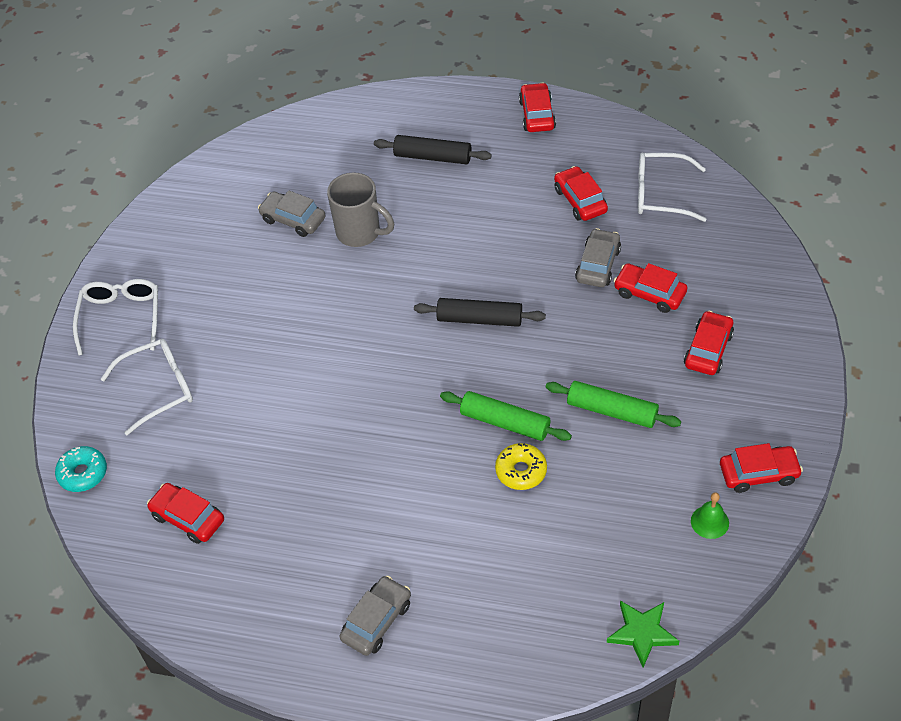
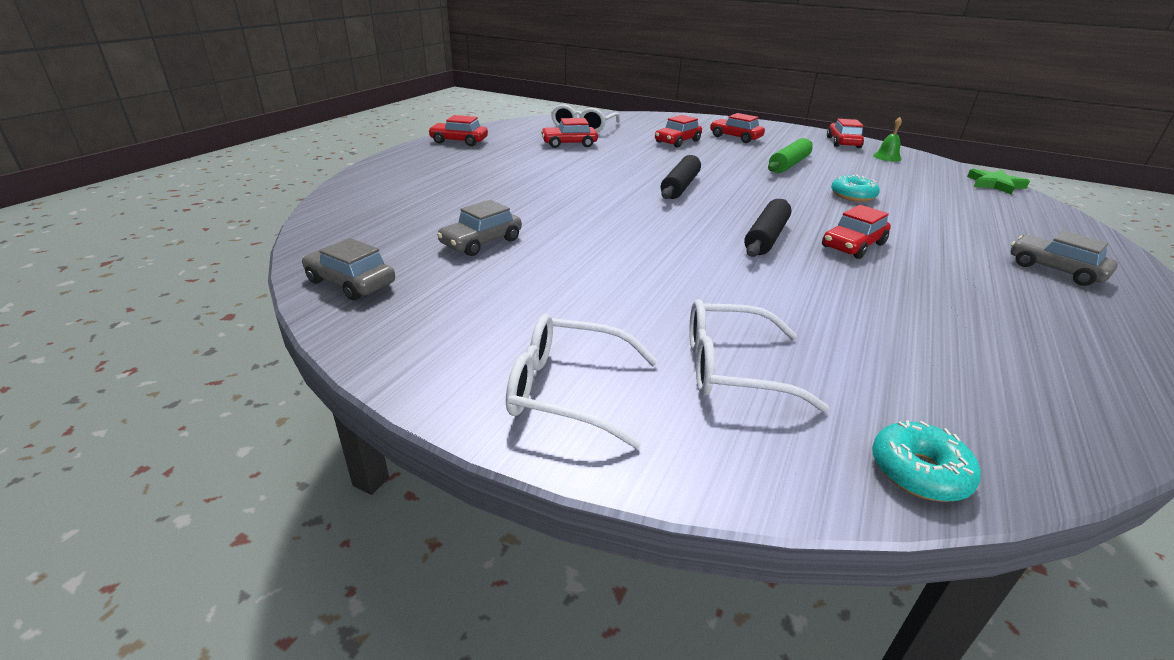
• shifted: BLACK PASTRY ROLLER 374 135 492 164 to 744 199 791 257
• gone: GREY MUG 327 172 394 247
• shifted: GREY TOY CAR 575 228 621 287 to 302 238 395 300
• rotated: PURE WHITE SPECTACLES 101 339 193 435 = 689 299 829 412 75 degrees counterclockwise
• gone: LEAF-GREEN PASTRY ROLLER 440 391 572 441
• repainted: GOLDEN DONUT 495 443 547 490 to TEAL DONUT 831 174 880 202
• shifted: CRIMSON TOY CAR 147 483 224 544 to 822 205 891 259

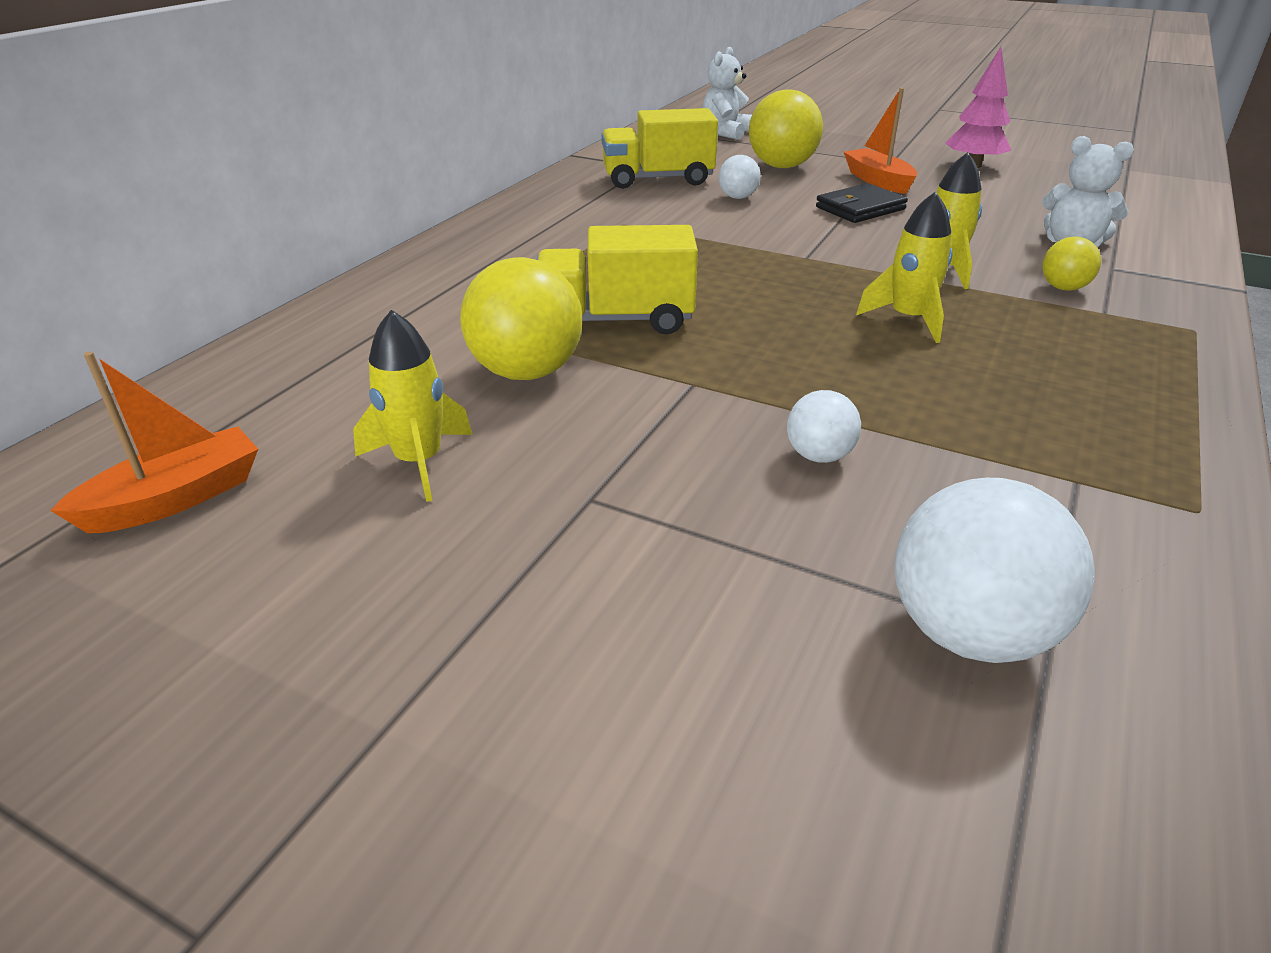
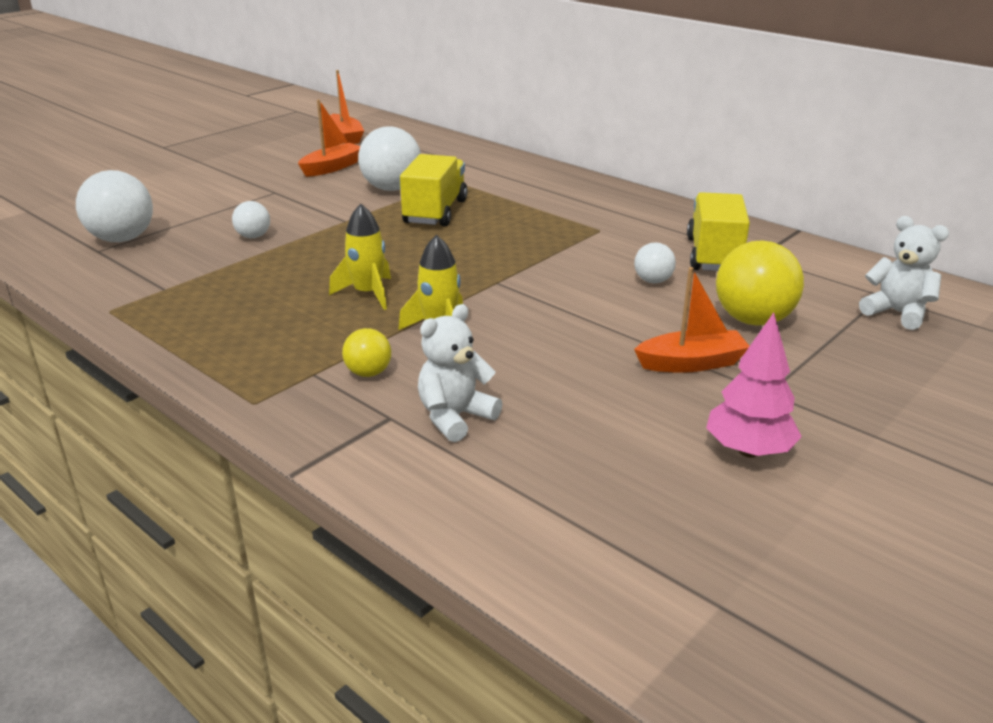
• gone: BLACK WALLET 816 183 908 223
• repainted: GOLDEN PLAY BALL 460 257 582 380 to PURE WHITE PLAY BALL 358 127 421 191
• swapped: GOLDEN TOY ROCKET 353 310 472 502 to ORANGE BOAT 298 100 360 177

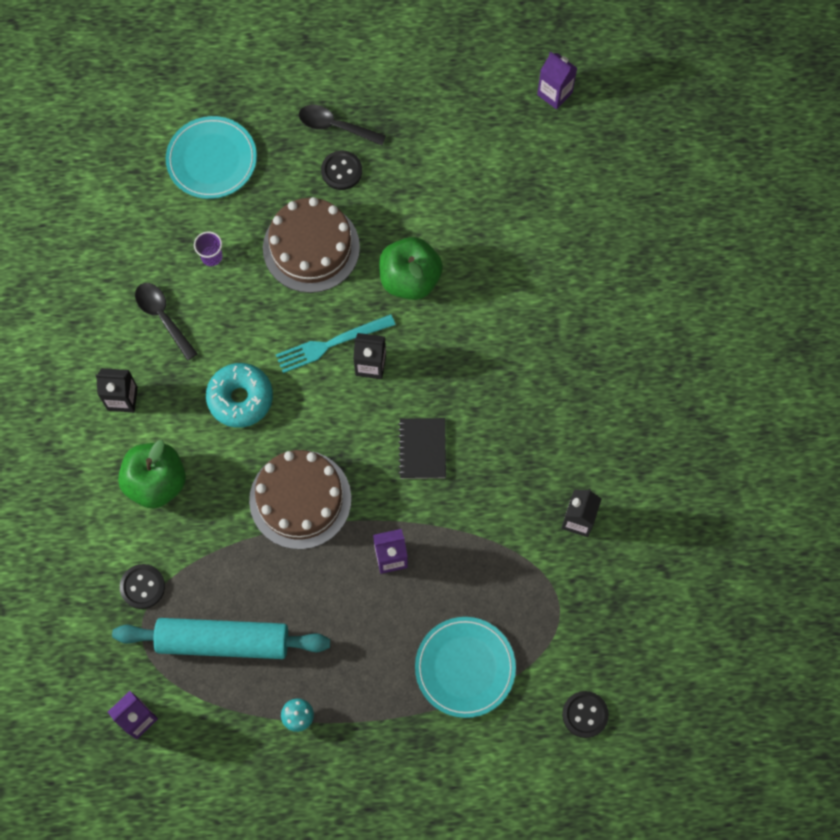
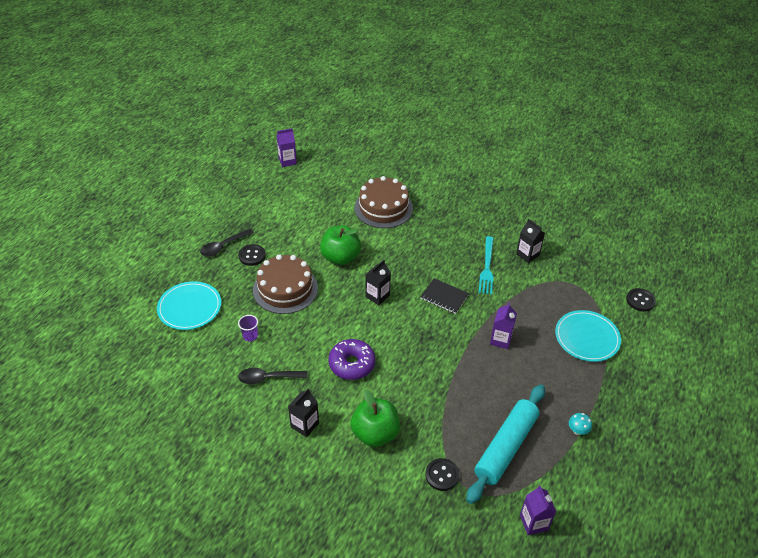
• shifted: TEAL TABLE FORK 276 314 396 373 to 479 236 494 295
• repainted: TEAL DONUT 206 363 273 428 to ROYAL PURPLE DONUT 328 339 376 380
• shifted: BROWN GATEAU 249 450 351 549 to 355 176 413 228

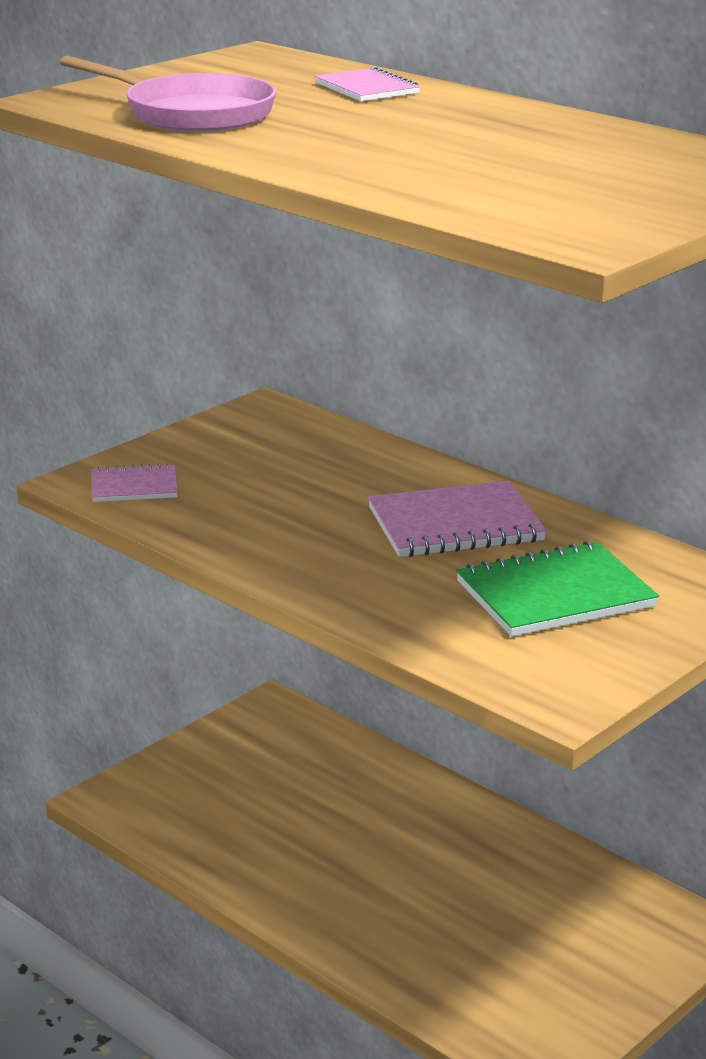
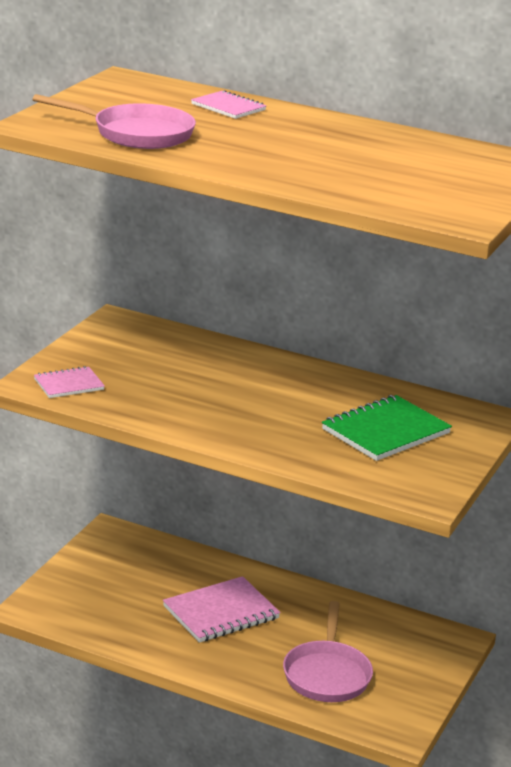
• shifted: PINK NOTEBOOK 368 481 547 557 to 163 576 281 643
• new: PINK FRYING PAN 283 601 373 702

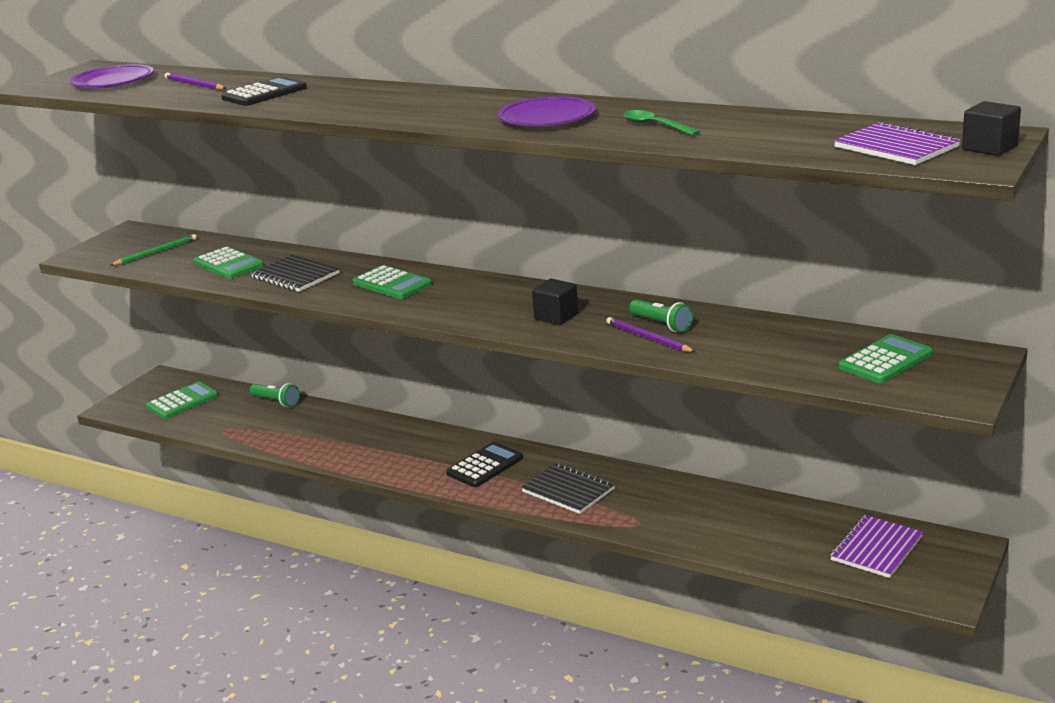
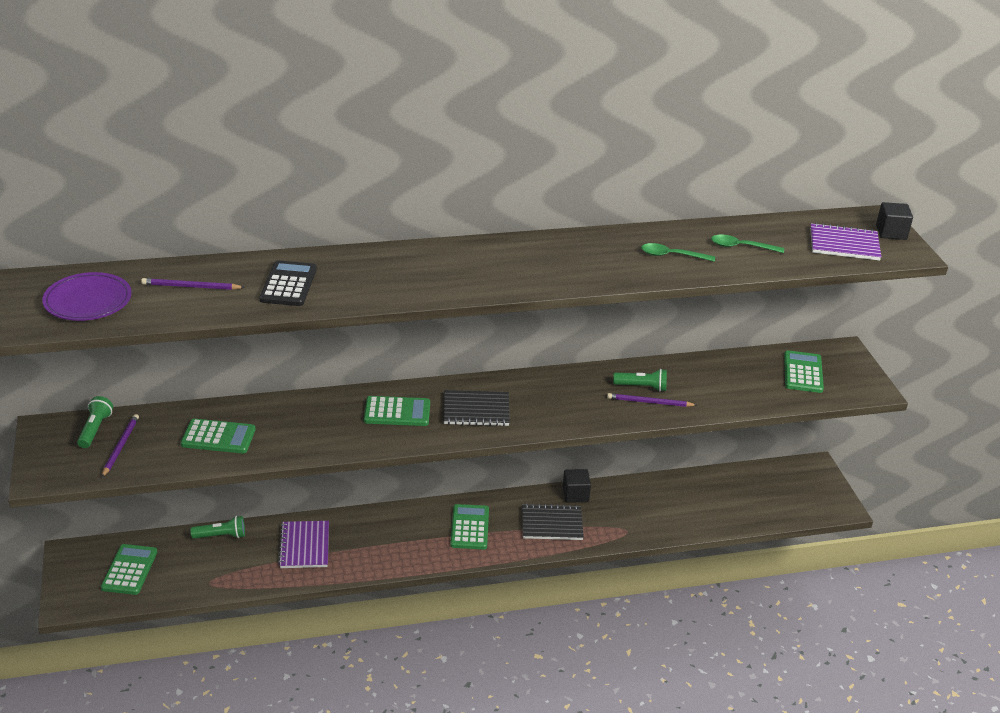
• gone: ROYAL PURPLE FLAT DISH 497 96 596 126
• repainted: LEAF-GREEN WOODEN PENCIL 110 234 197 266 to ROYAL PURPLE WOODEN PENCIL 102 414 139 478
• shifted: BLACK NOTEBOOK 251 255 340 292 to 443 390 510 426
• shifted: BLACK CUBE 532 279 578 325 to 563 469 591 503
• repainted: BLACK POCKET CALCULATOR 446 442 523 487 to LEAF-GREEN POCKET CALCULATOR 450 504 489 549
• shifted: ROYAL PURPLE NOTEBOOK 830 515 923 578 to 278 521 329 568
• new: LEAF-GREEN TABLESPOON 711 234 784 253
• new: LEAF-GREEN TORCH 77 396 113 448

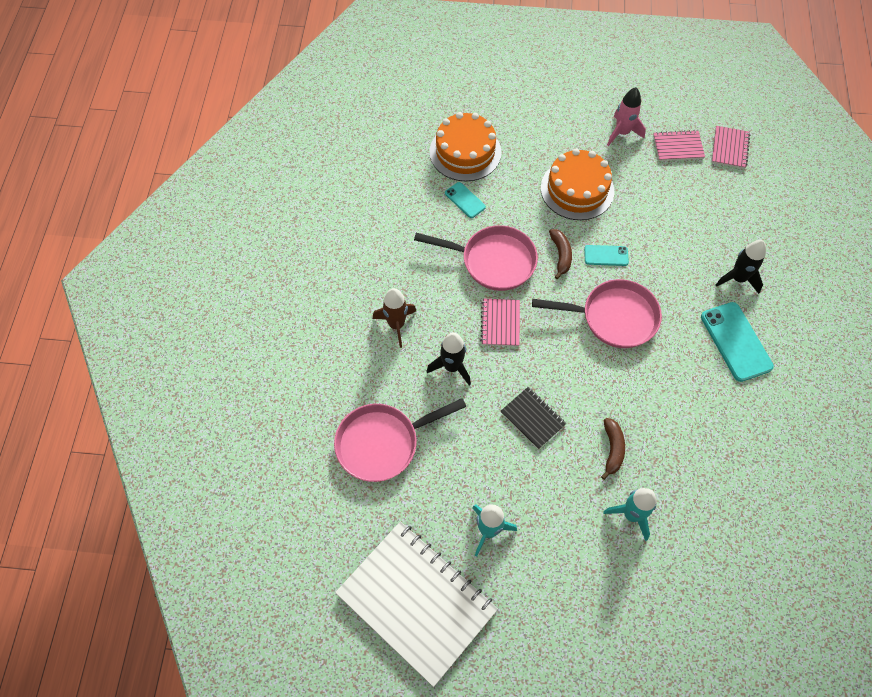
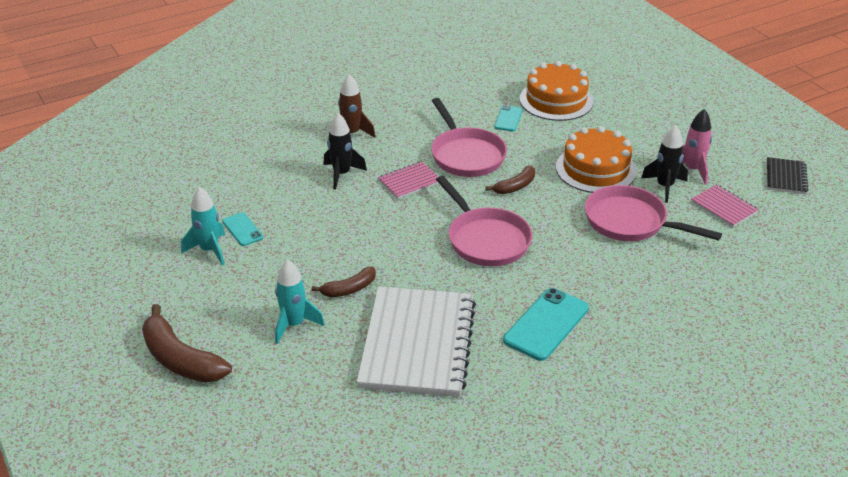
• gone: PINK NOTEBOOK 711 126 750 169
• shifted: BLACK TOY ROCKET 716 240 766 294 to 641 125 688 203
• shifted: TEAL SMARTPHONE 584 245 629 266 to 222 212 263 246
• shifted: BLACK NOTEBOOK 501 387 566 449 to 767 157 808 194
• shifted: PINK FRYING PAN 334 398 466 482 to 585 185 722 241
• shifted: PURE WHITE NOTEBOOK 335 522 498 687 to 357 286 476 397
• new: BROWN BANANA FRUIT 142 304 232 383

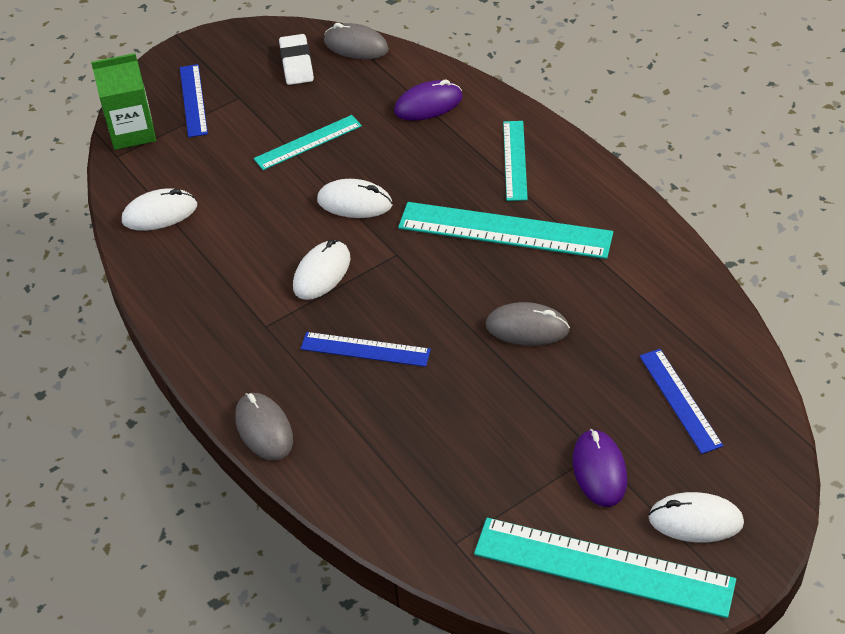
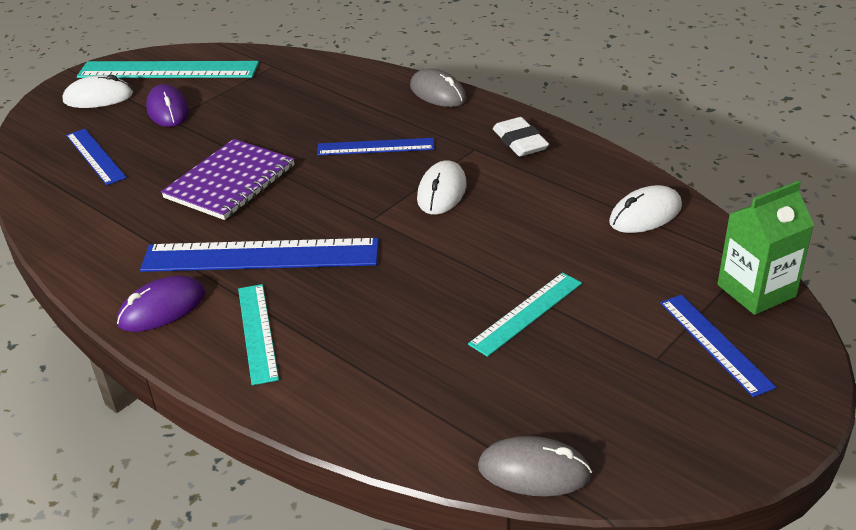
• shifted: PURE WHITE ERASER 279 34 314 85 to 493 117 549 156
• shifted: ROYAL PURPLE MOUSE 394 79 463 121 to 117 276 205 332
• gone: PURE WHITE MOUSE 317 179 392 218
• repainted: TEAL RULER 398 202 613 259 to BLUE RULER 140 238 379 272
• swapped: GREY MOUSE 485 302 570 346 to ROYAL PURPLE NOTEBOOK 161 139 294 220

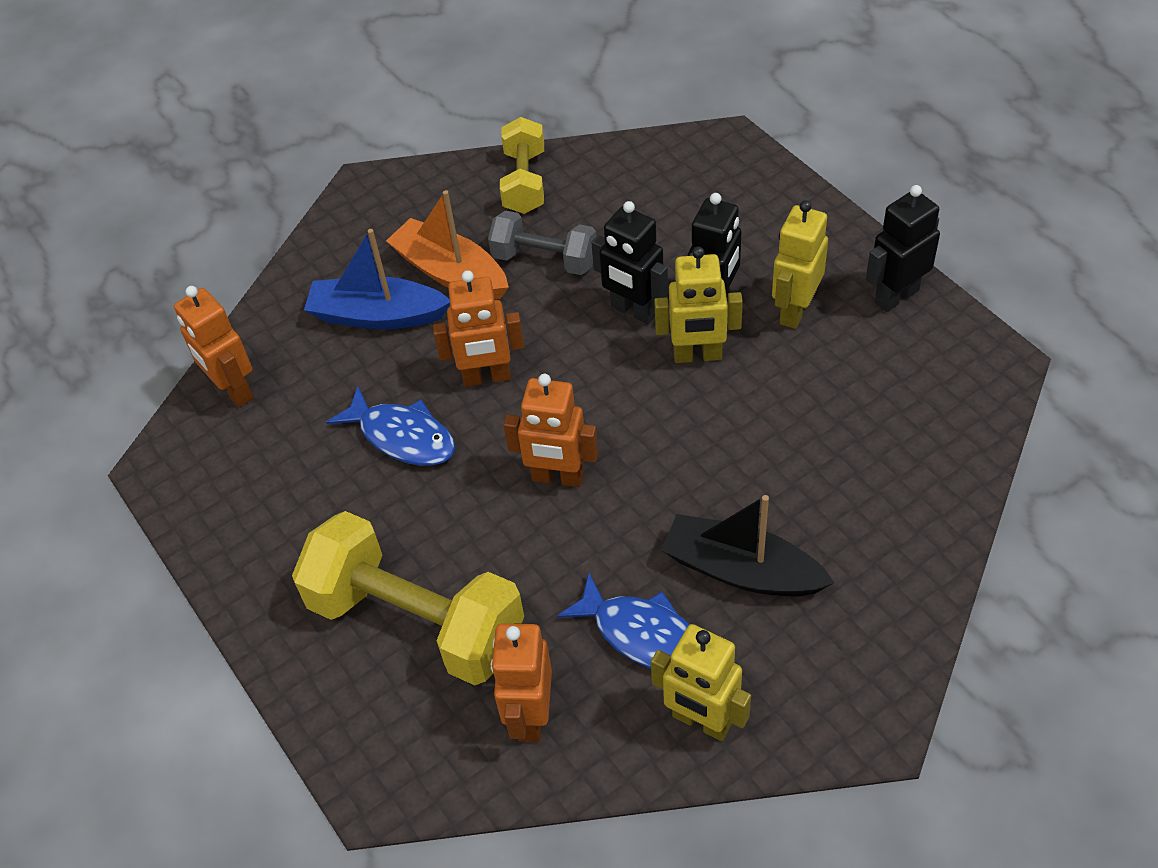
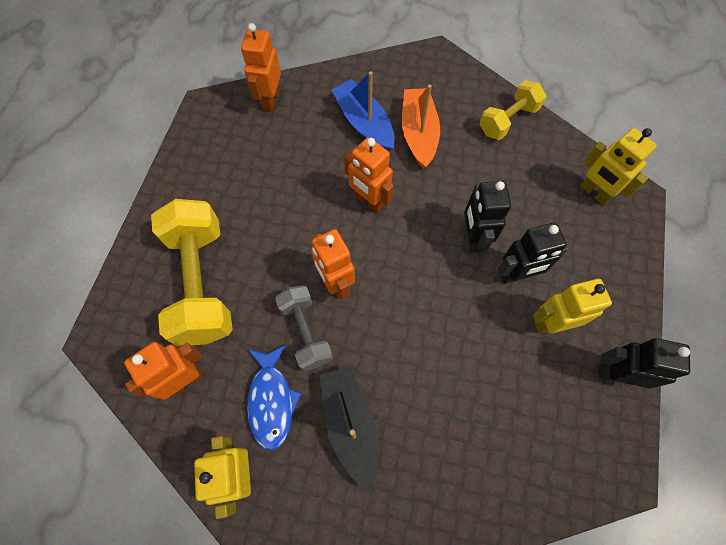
• shifted: GREY DUMBBELL 488 211 596 275 to 275 285 333 371
• shifted: GOLDEN TOY ROBOT 654 247 743 363 to 580 128 657 205
• gone: BLUE TOY FISH 326 386 455 466

